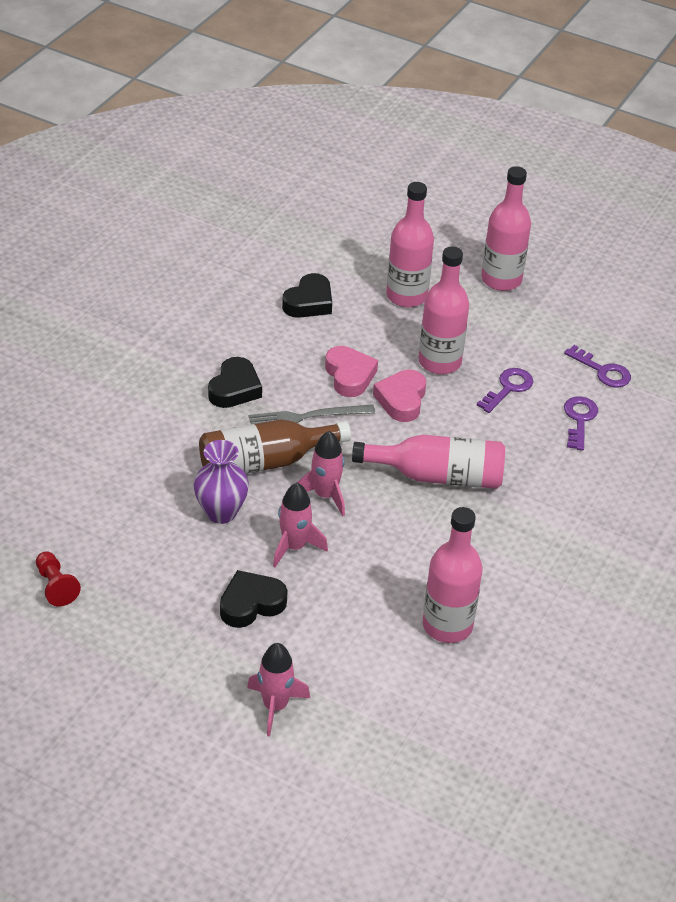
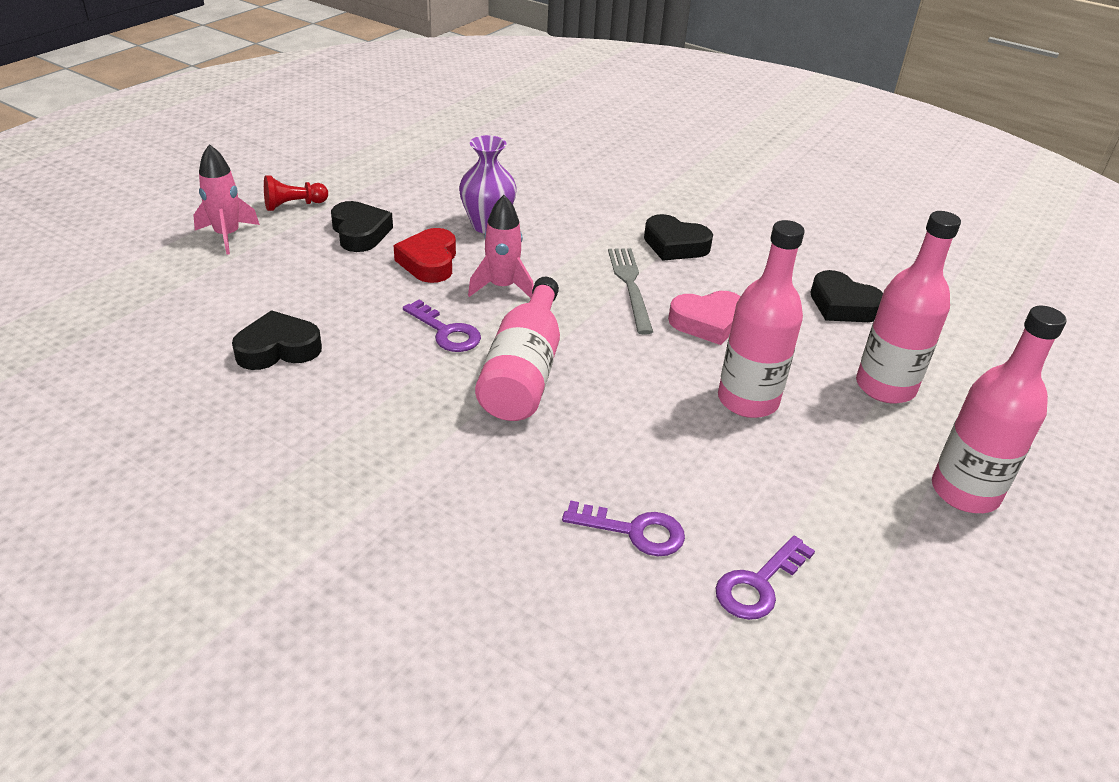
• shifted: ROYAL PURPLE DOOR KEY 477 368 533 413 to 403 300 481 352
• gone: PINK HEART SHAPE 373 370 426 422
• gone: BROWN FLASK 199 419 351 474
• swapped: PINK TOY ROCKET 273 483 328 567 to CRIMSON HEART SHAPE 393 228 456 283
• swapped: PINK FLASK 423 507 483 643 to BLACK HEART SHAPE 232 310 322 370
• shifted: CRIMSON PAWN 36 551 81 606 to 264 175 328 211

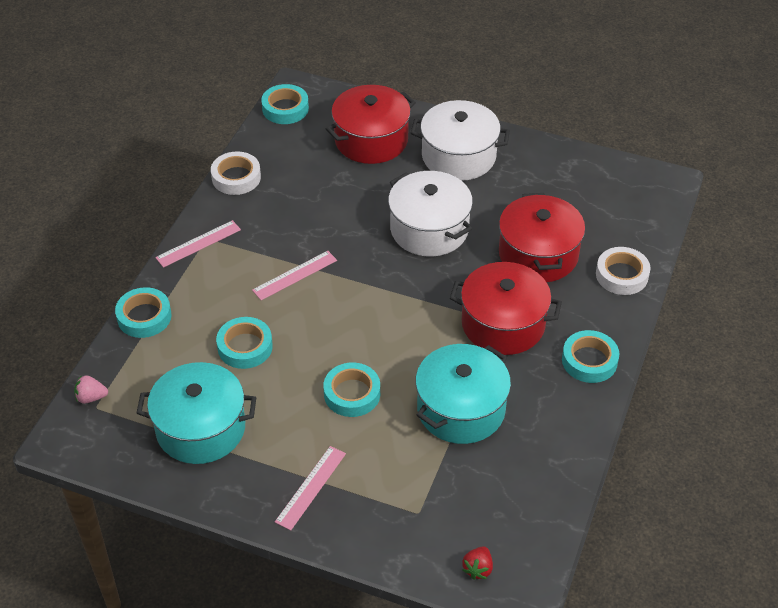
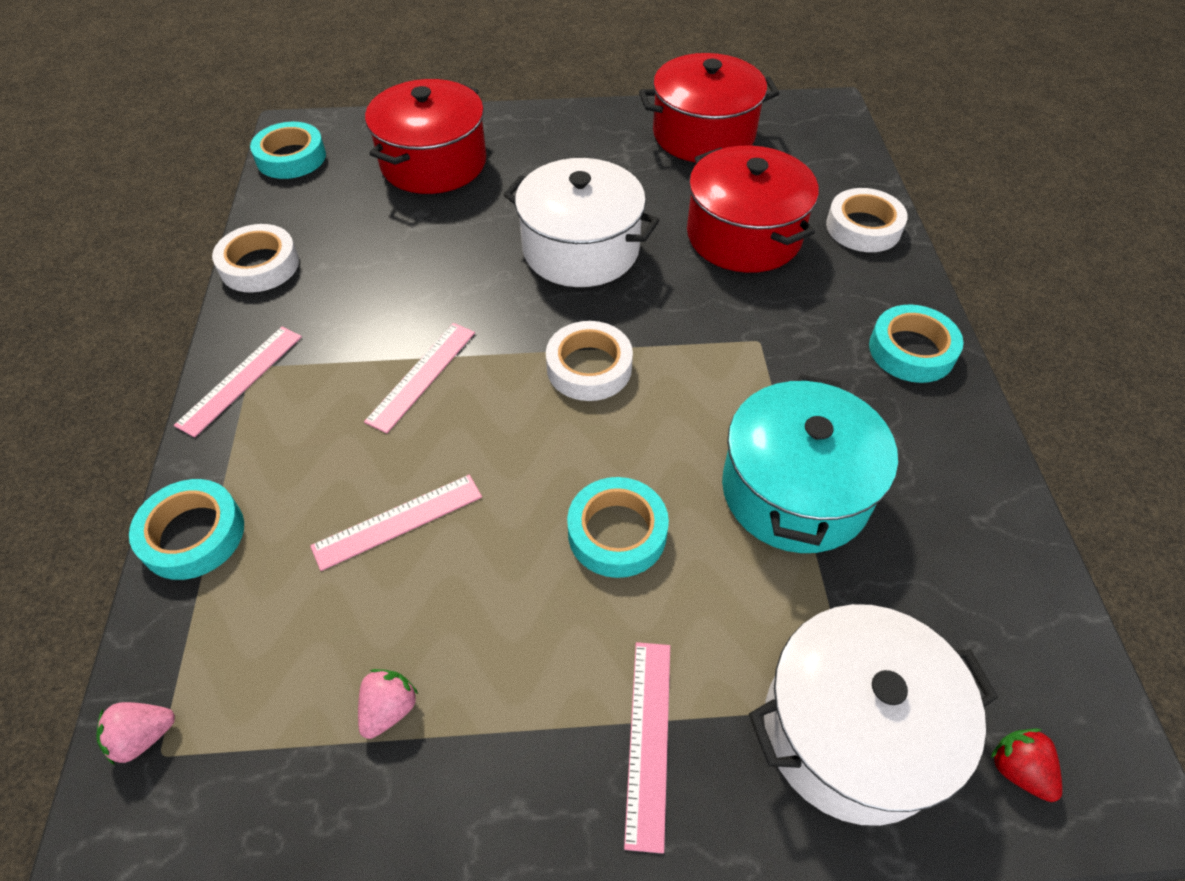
• shifted: PURE WHITE POT 411 100 510 181 to 749 604 998 826
• shifted: CRIMSON POT 450 262 562 355 to 639 53 779 162
• swapped: TEAL TAPE 216 317 273 369 to PINK RULER 310 475 482 571
• swapped: TEAL POT 137 362 257 464 to PINK TOY STRAWBERRY 358 669 418 739
• rotated: CRIMSON TOY STRAWBERRY 462 546 493 580 = 991 729 1062 802 150 degrees clockwise
• new: PURE WHITE TAPE 546 321 633 401

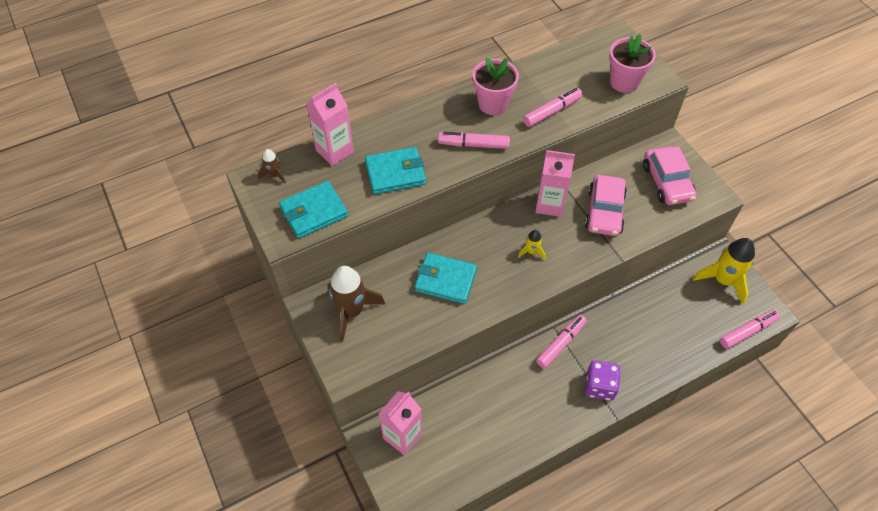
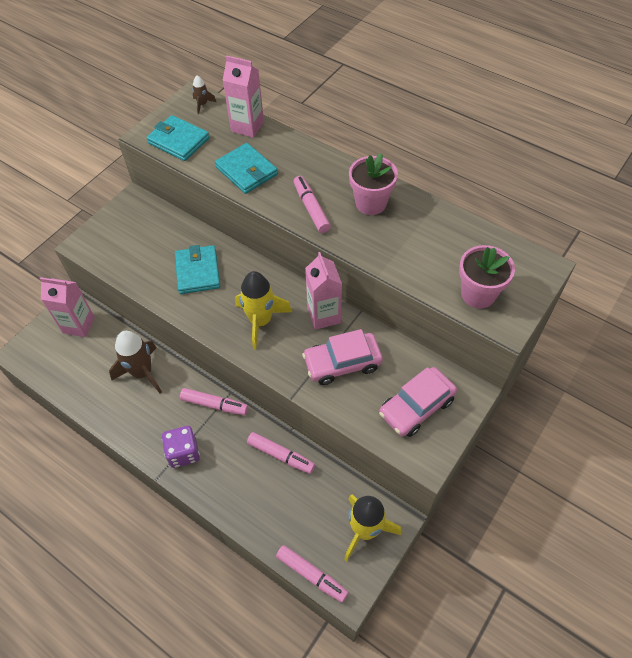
• shifted: PINK MARKER PEN 523 88 582 127 to 247 432 315 474
• scaled: GOLDEN TOY ROCKET 518 230 546 260 = 235 271 292 350 x2.09
• shifted: BROWN TOY ROCKET 327 266 385 342 to 109 331 162 394

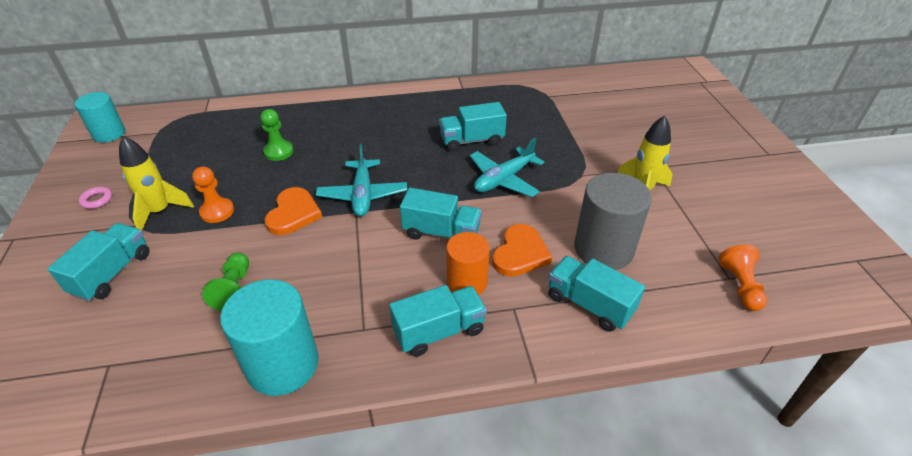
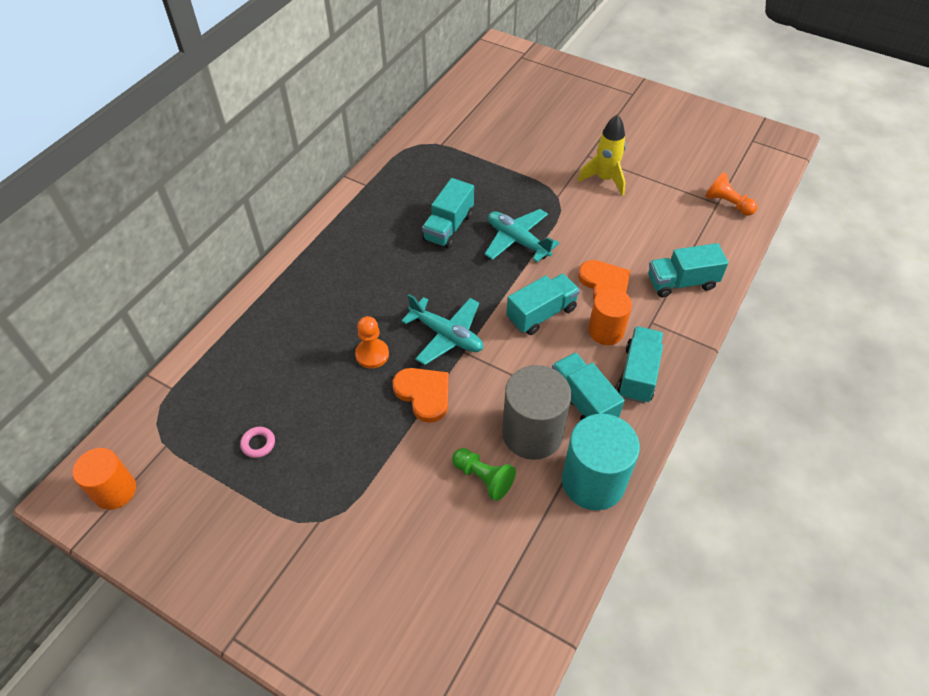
• repainted: TEAL SOLID CYLINDER 75 92 125 143 to ORANGE SOLID CYLINDER 73 448 136 510
• gone: LEAF-GREEN PAWN 260 109 293 161
• gone: GOLDEN TOY ROCKET 119 136 194 230
• rotated: TEAL TOY PLANE 470 138 544 197 = 484 209 559 262 135 degrees clockwise
• shifted: ORANGE PAWN 192 167 234 223 to 355 316 389 368
• shifted: GREY SOLID CYLINDER 574 172 652 270 to 502 365 571 460
• shifted: PINK TORUS 79 187 112 209 to 240 427 275 458
• shifted: TEAL TOY TRUCK 48 223 150 301 to 552 353 624 420

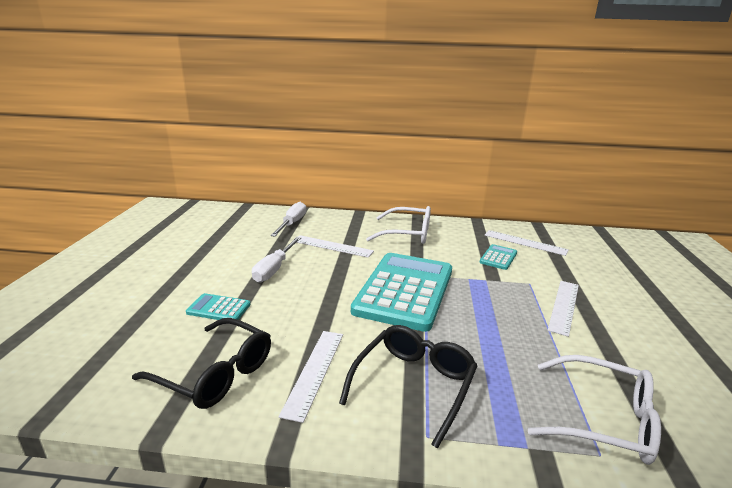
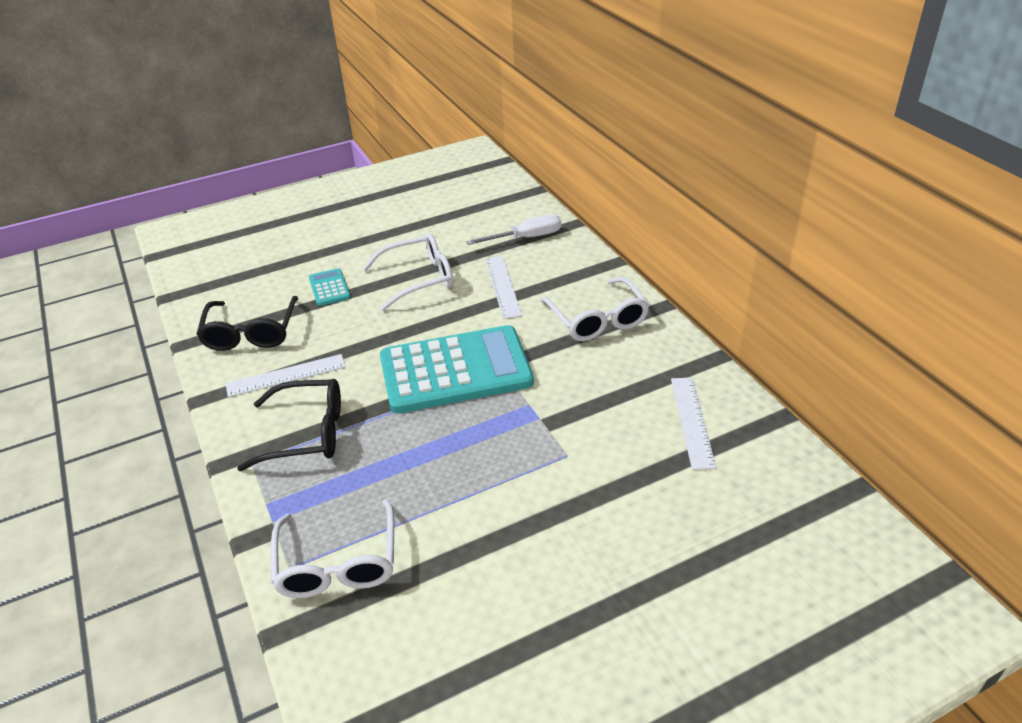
• swapped: PURE WHITE HAND SCREWDRIVER 252 237 301 283 to PURE WHITE SPECTACLES 362 233 453 311
• gone: TEAL POCKET CALCULATOR 479 244 517 270
• gone: PURE WHITE RULER 548 281 579 337

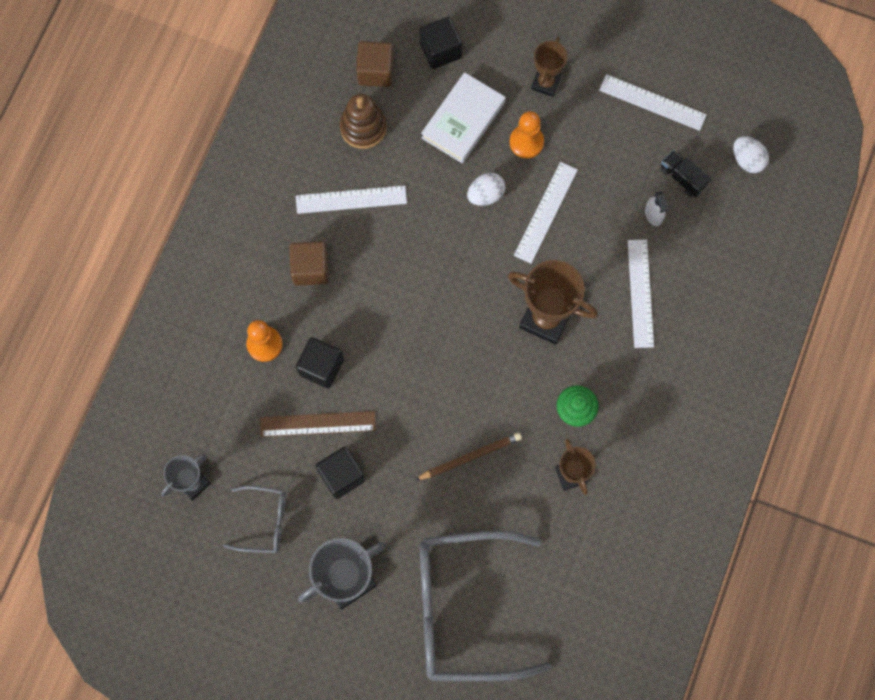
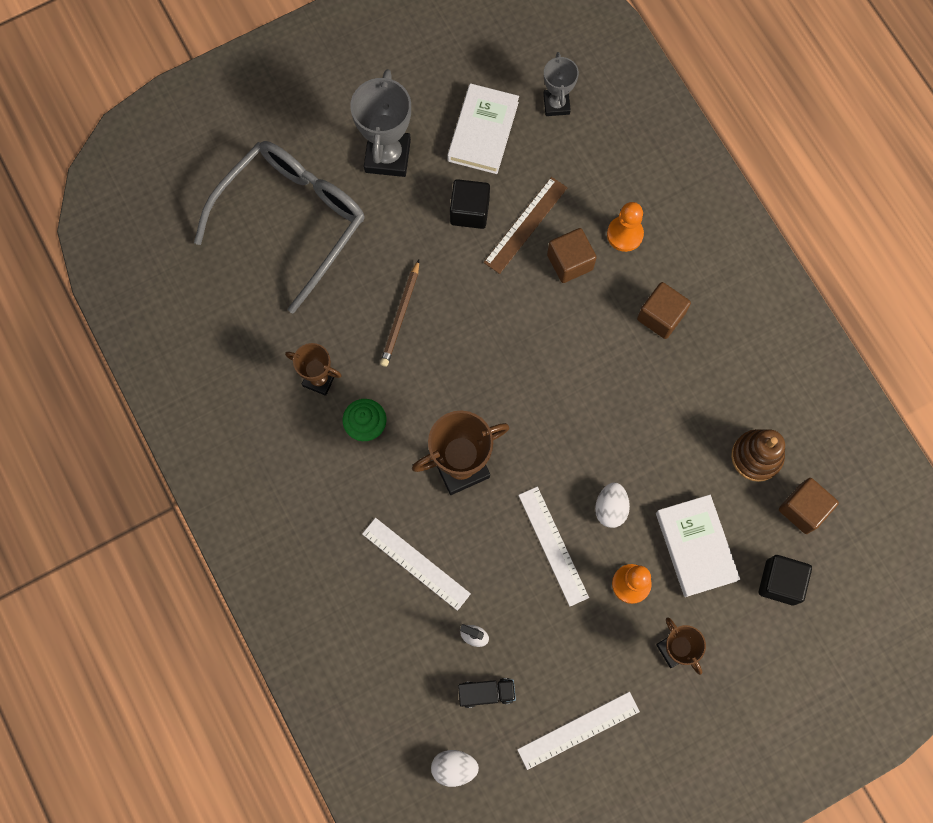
• gone: PURE WHITE RULER 296 185 407 214
• repainted: BLACK CUBE 296 337 344 388 to BROWN CUBE 547 228 597 283
• swapped: GREY SPECTACLES 224 485 286 553 to PURE WHITE HARDBACK 447 83 519 174

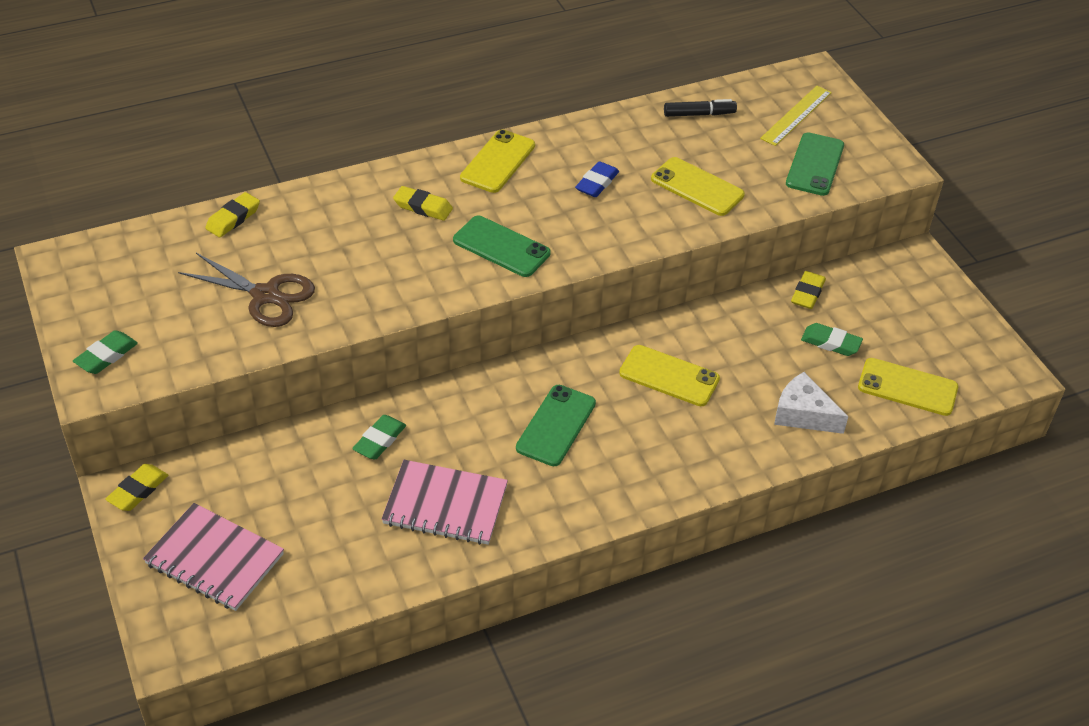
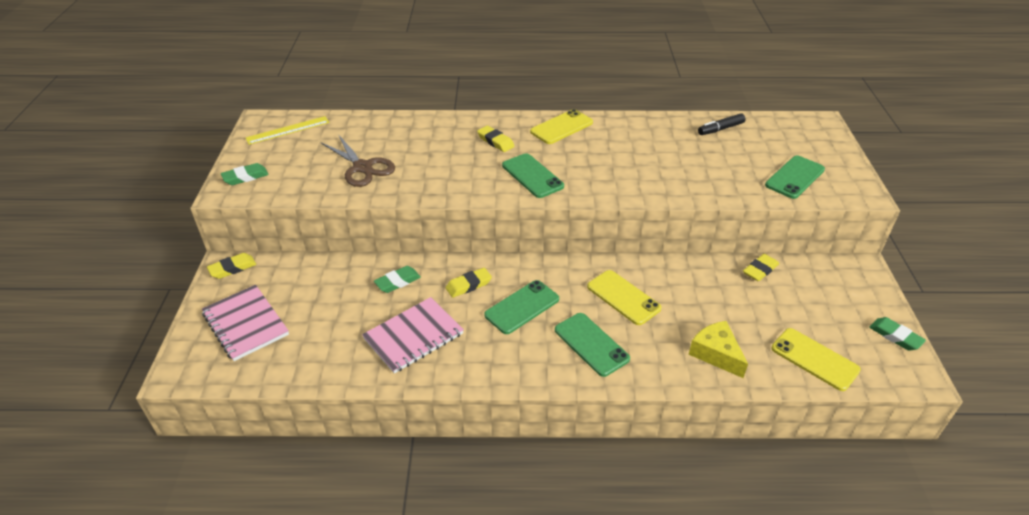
• shifted: GOLDEN RULER 760 86 832 146 to 246 116 329 145
• rotated: BLACK MARKER PEN 664 99 737 117 = 698 113 746 135 135 degrees clockwise
• gone: GOLDEN SMARTPHONE 651 157 745 216
• gone: BLUE ERASER 575 161 619 197
• shifted: GOLDEN ERASER 205 192 260 237 to 446 268 492 298
• shifted: LEAF-GREEN ERASER 801 323 863 356 to 869 317 926 351
• repainted: PURE WHITE PIECE OF CHEESE 774 372 849 434 to GOLDEN PIECE OF CHEESE 688 321 748 378
• rotated: PINK NOTEBOOK 381 460 508 545 = 362 297 464 374 75 degrees counterclockwise
• new: LEAF-GREEN SMARTPHONE 555 313 630 377

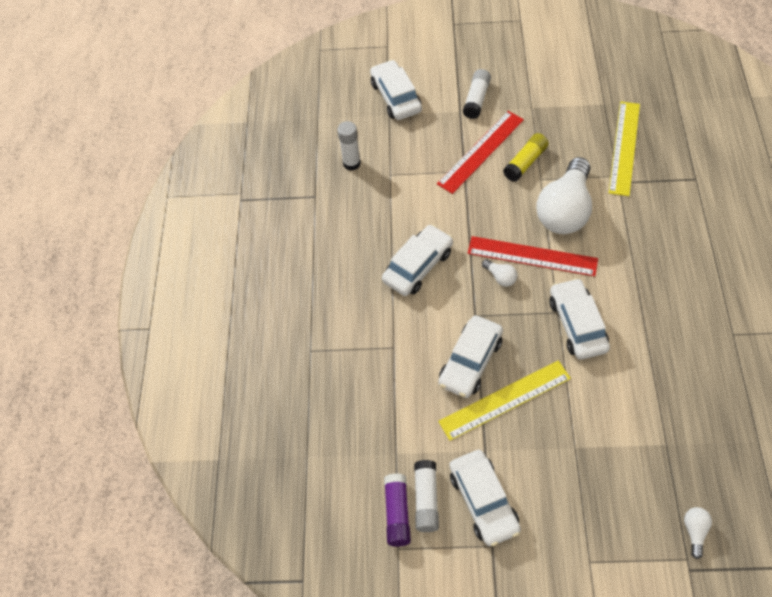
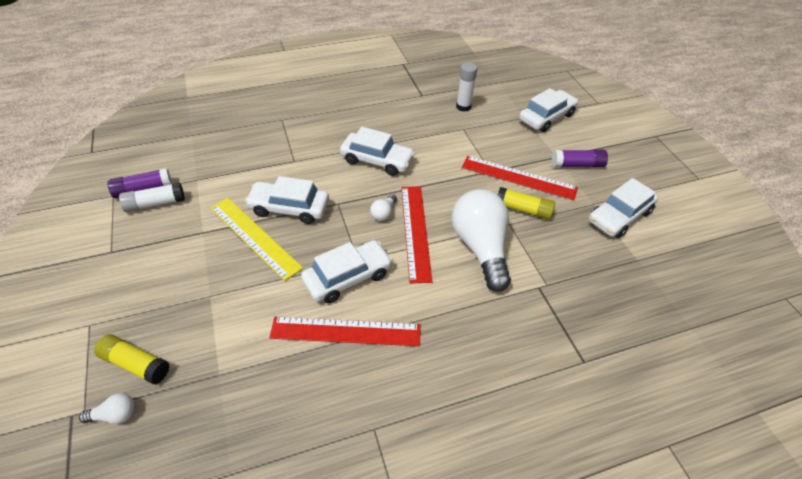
• repainted: PURE WHITE GLUE 463 69 491 119 to ROYAL PURPLE GLUE 552 150 608 167
• gone: GOLDEN RULER 609 102 640 196
• rotated: PURE WHITE LIGHTBULB 536 157 592 234 = 451 189 511 292 75 degrees clockwise
• shifted: PURE WHITE TOY CAR 449 450 521 546 to 589 178 658 238
• new: CRIMSON RULER 269 317 421 346
• new: GOLDEN GLUE 94 334 169 385

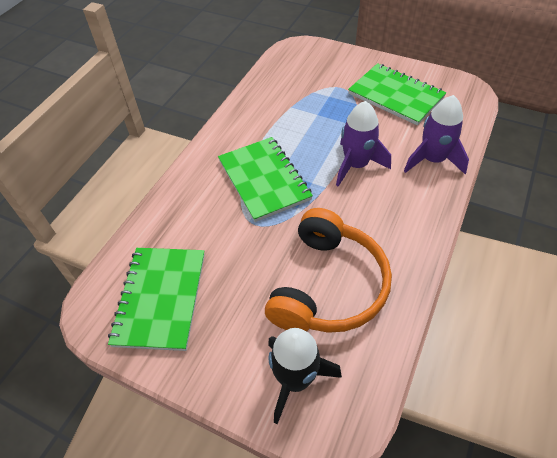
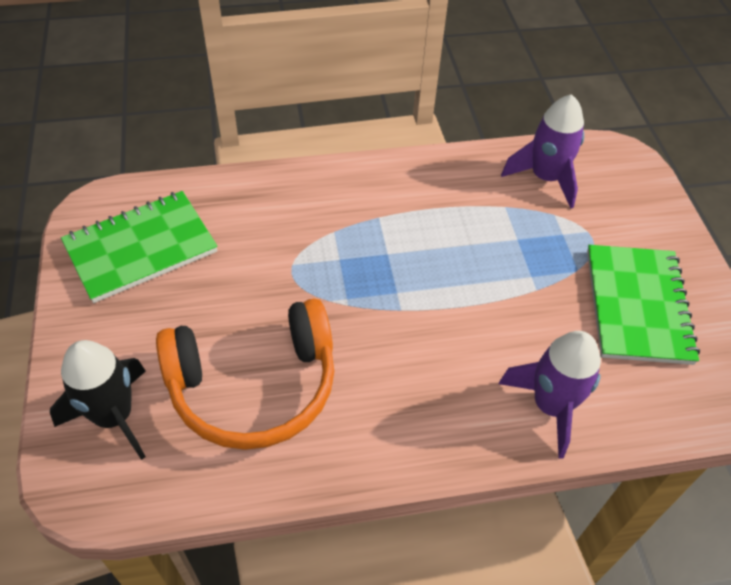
• shifted: ROYAL PURPLE TOY ROCKET 336 101 391 187 to 501 94 584 209
• gone: LEAF-GREEN NOTEBOOK 218 137 313 222

